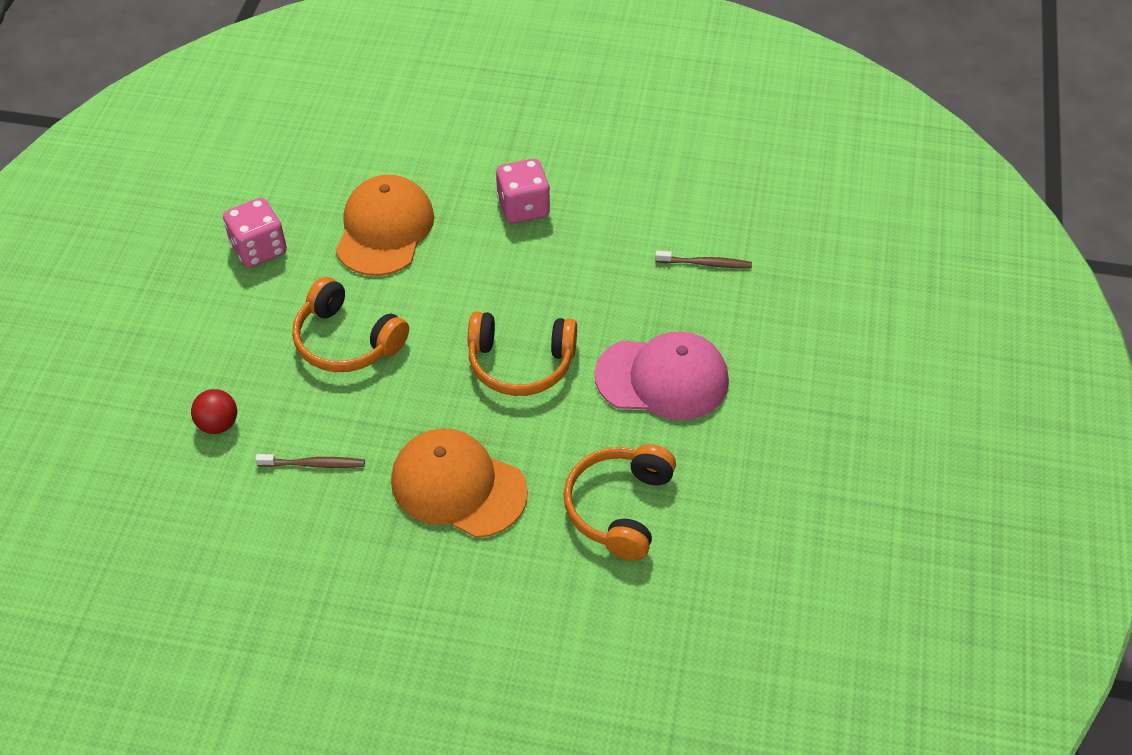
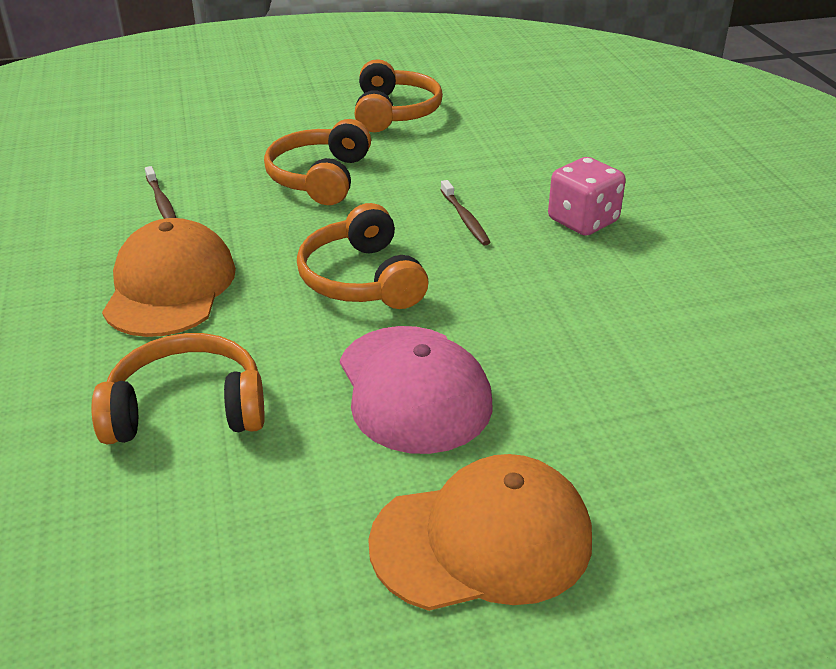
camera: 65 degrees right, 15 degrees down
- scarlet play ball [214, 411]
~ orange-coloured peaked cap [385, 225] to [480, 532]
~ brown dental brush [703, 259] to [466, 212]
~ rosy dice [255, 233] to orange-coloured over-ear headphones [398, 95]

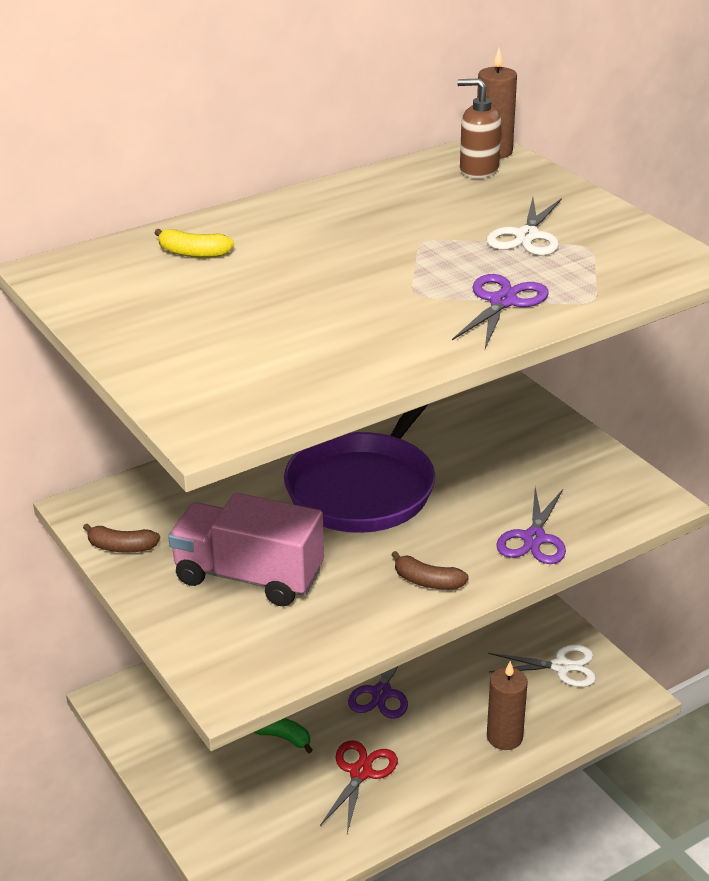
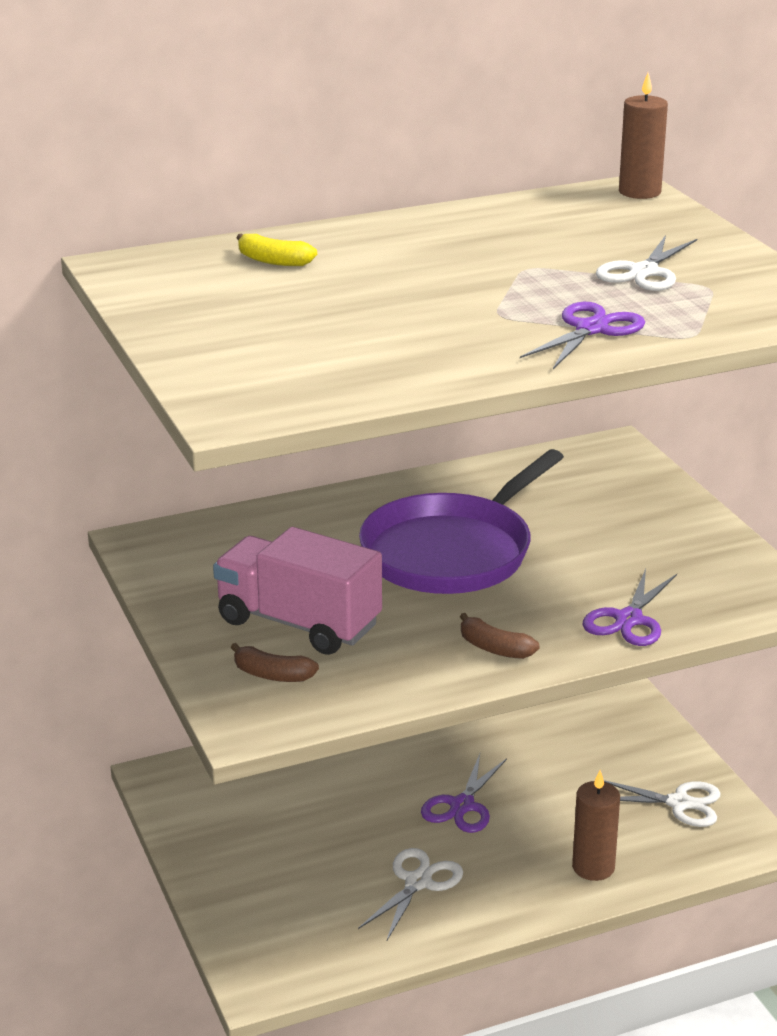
camera: 10 degrees right, 5 degrees down
- leaf-green banana [283, 736]
- brown soap dispenser [479, 128]
~ brown banana [121, 538] to [274, 662]
~ scarlet shears [359, 786] to white shears [410, 894]

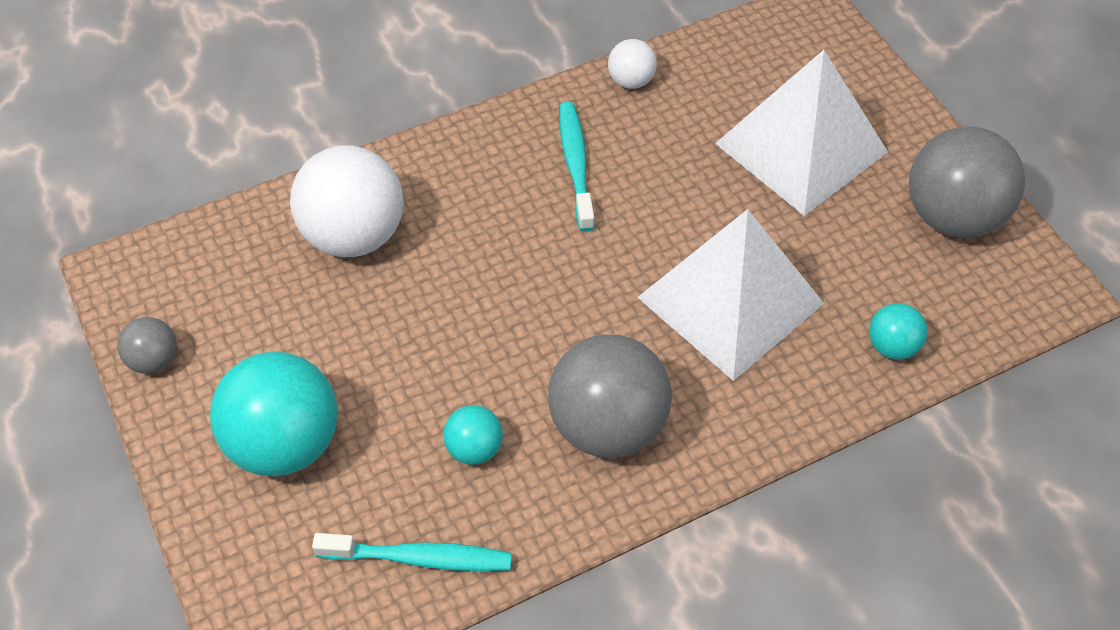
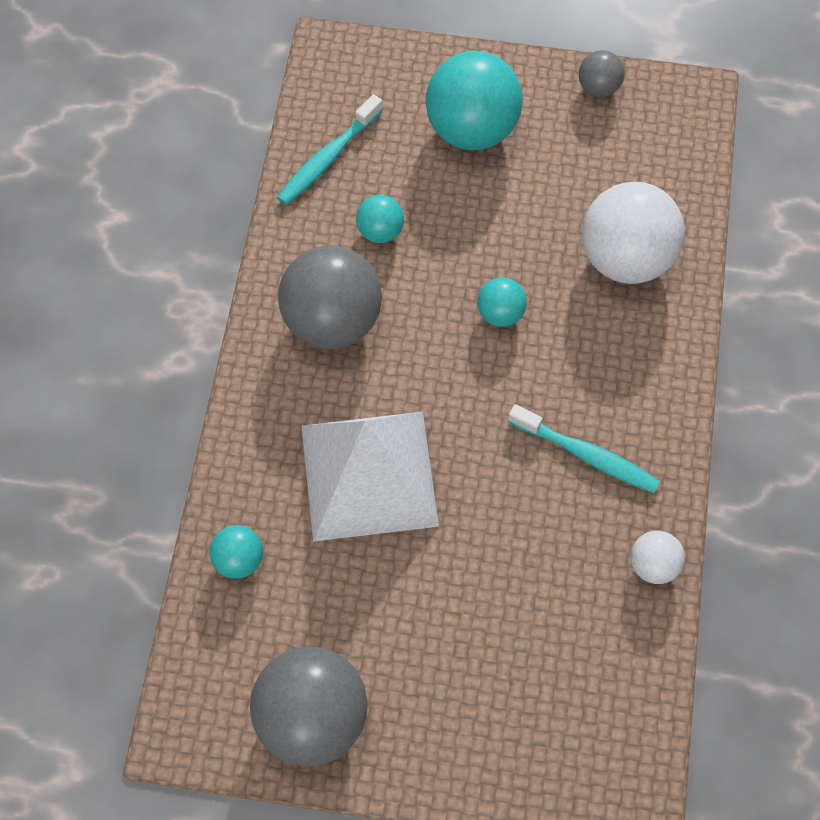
camera: 125 degrees right, 10 degrees up
- white solid pyramid [801, 133]
+ turquoise play ball [502, 302]

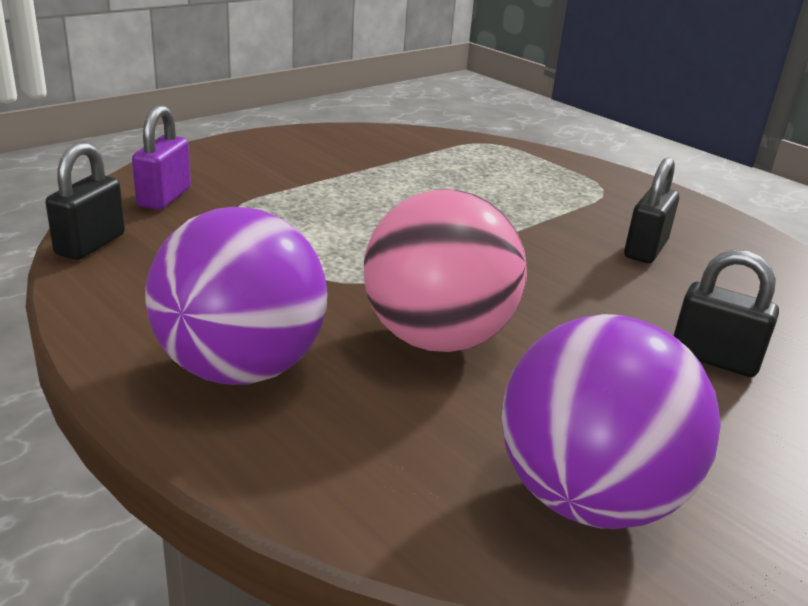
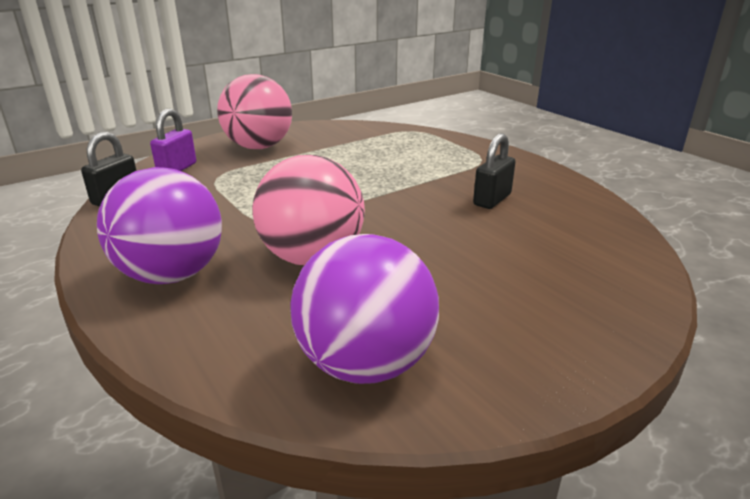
camera: 10 degrees right, 0 degrees up
- jet-black padlock [726, 313]
+ rosy play ball [254, 111]

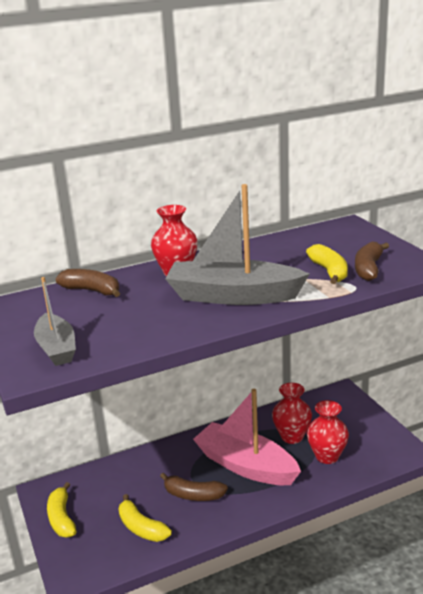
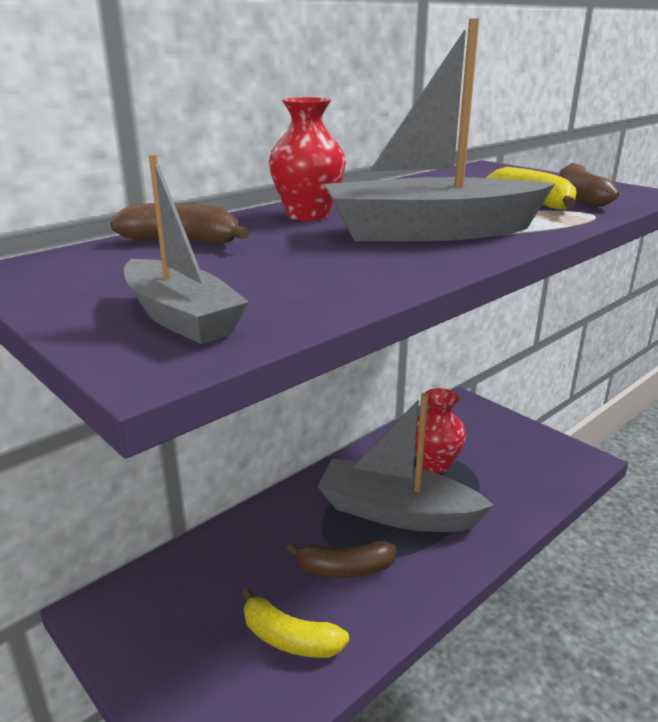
camera: 20 degrees left, 0 degrees up
- yellow banana [62, 509]
- scarlet tall vase [328, 432]
~ rosy toy boat [247, 437] to grey toy boat [406, 462]

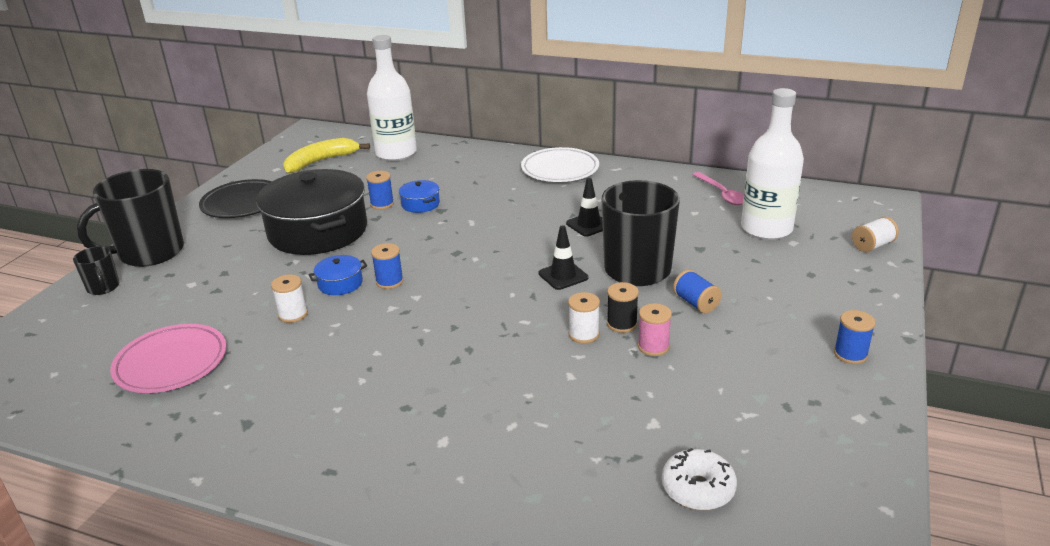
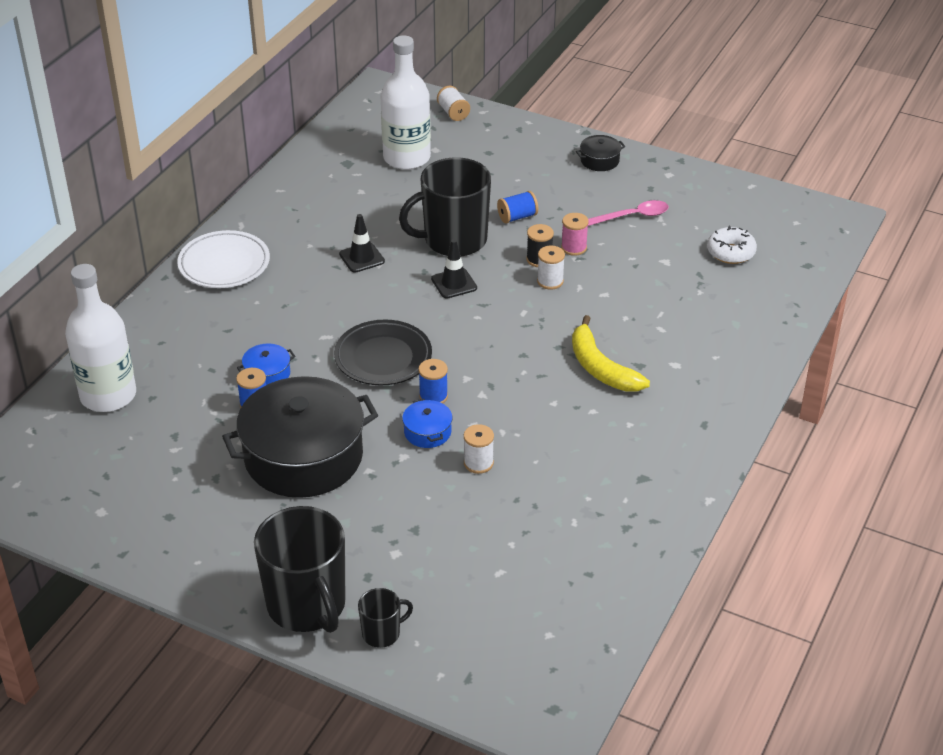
camera: 85 degrees left, 10 degrees up
- rosy plate [168, 358]
~ jet-black plate [235, 198] to [383, 352]
~ yellow banana [326, 155] to [611, 353]
~ rosy teaspoon [718, 188] to [628, 213]
~ blue spool [855, 337] to jet-black pot [600, 153]

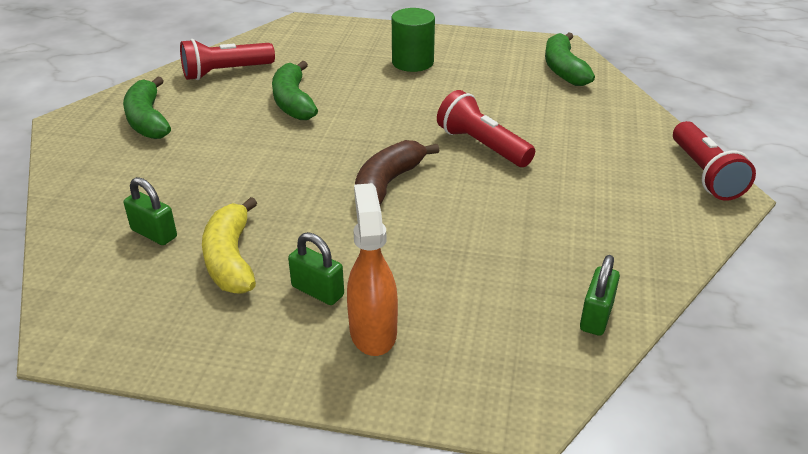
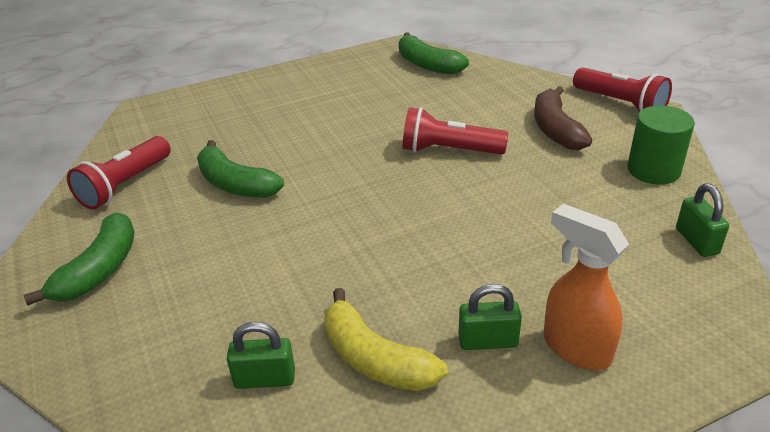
camera: 35 degrees left, 0 degrees up
~ brown banana [397, 172] to [563, 118]
~ leaf-green solid cylinder [413, 40] to [661, 145]
~ leaf-green banana [147, 108] = [79, 258] 105 degrees counterclockwise

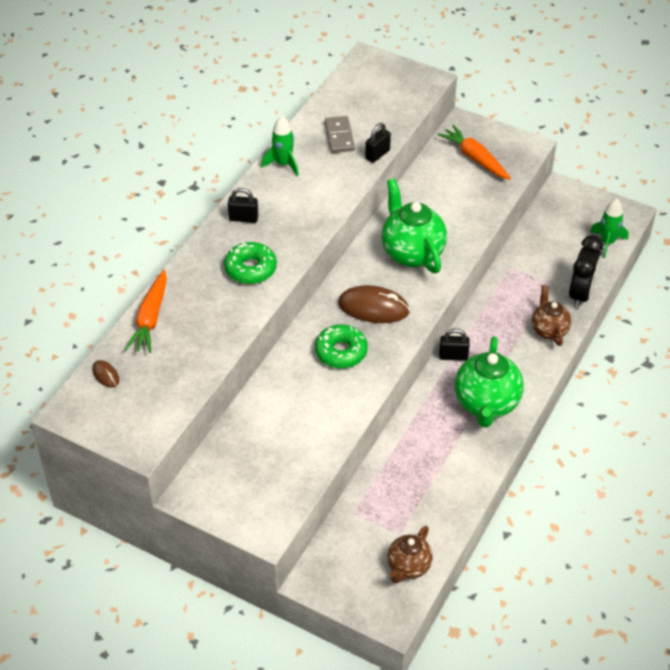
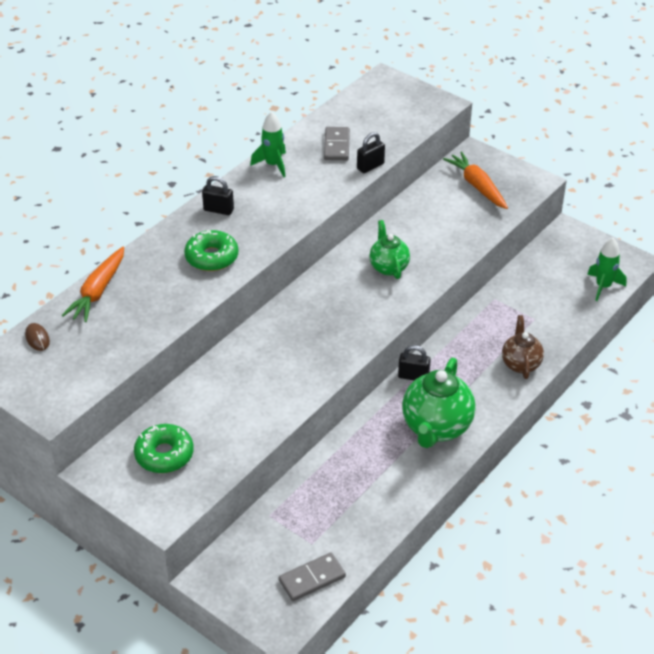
camera: 10 degrees right, 5 degrees down
- brown PC mouse [374, 304]
- jet-black alarm clock [586, 271]
~ leaf-green glazed donut [341, 346] to [164, 448]
~ brown china teapot [410, 554] to grey domino piece [312, 577]
~ leaf-green china teapot [414, 225] = [389, 249] x0.60

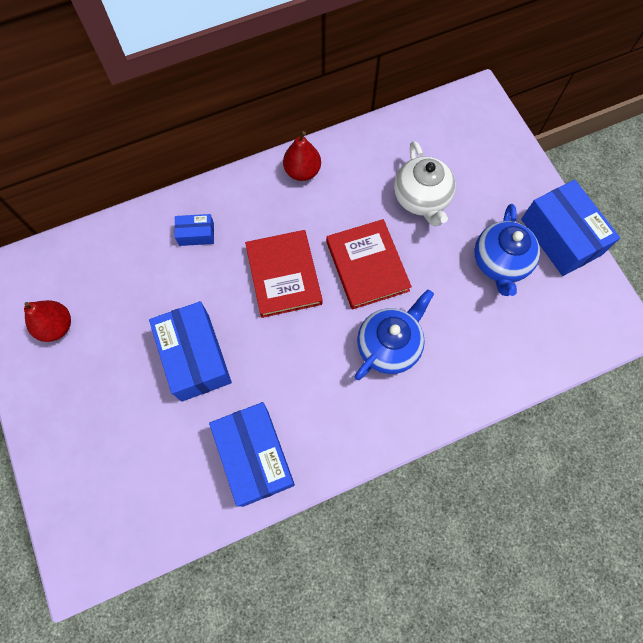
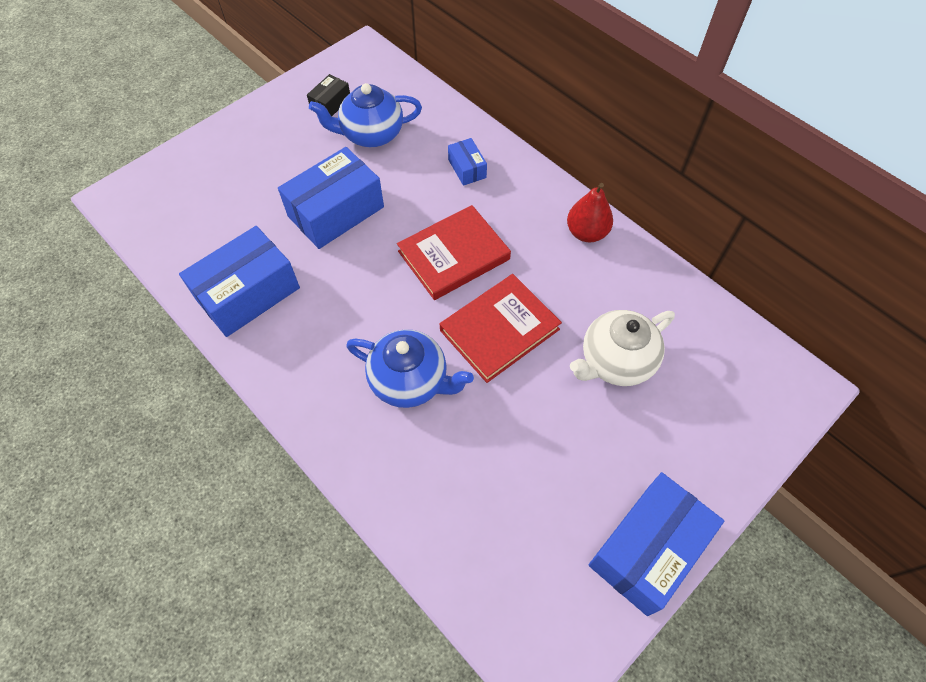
camera: 70 degrees right, 10 degrees down
~ blue china teapot [507, 250] to [365, 115]
~ scarlet pear [47, 321] to jet-black package [328, 95]

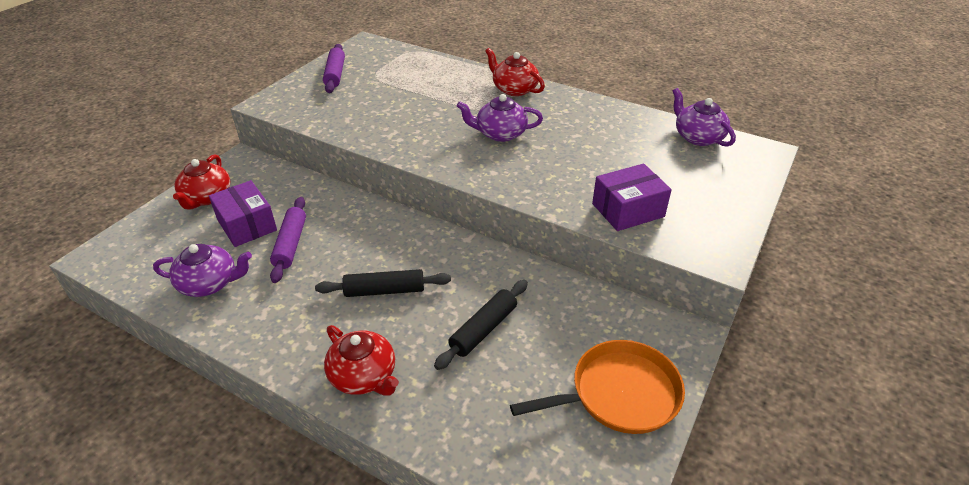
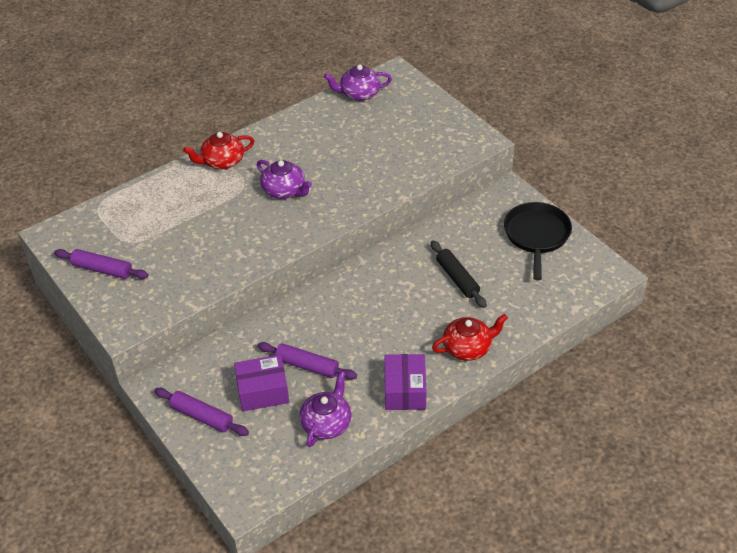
camera: 65 degrees left, 5 degrees up
- jet-black pastry roller [383, 283]
~ violet package [632, 197] to [406, 382]
~ scarlet china teapot [202, 182] to violet pastry roller [201, 412]
~ orange-coloured pan [597, 387] to jet-black pan [538, 241]
~ violet china teapot [500, 118] = [284, 179] 75 degrees counterclockwise

